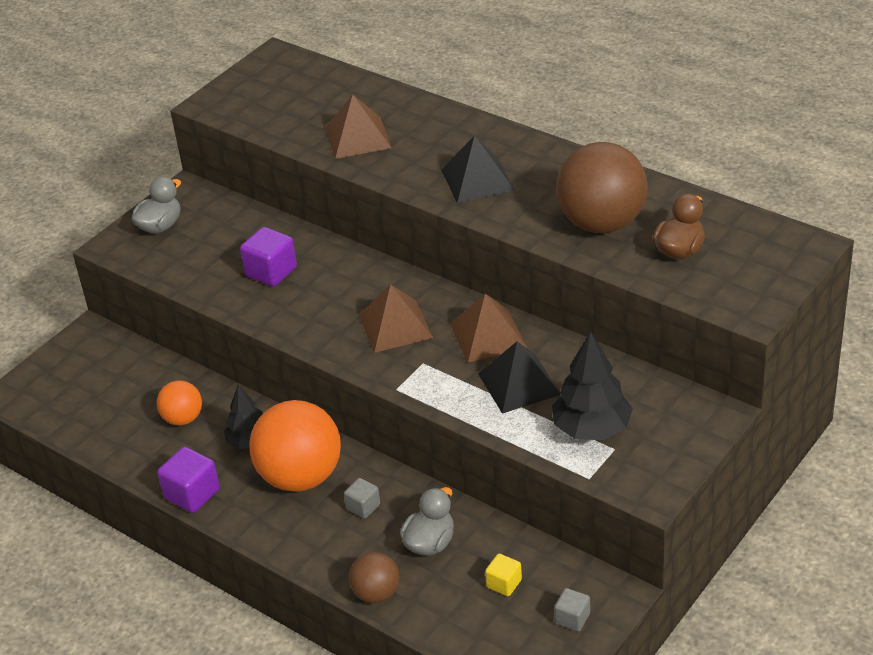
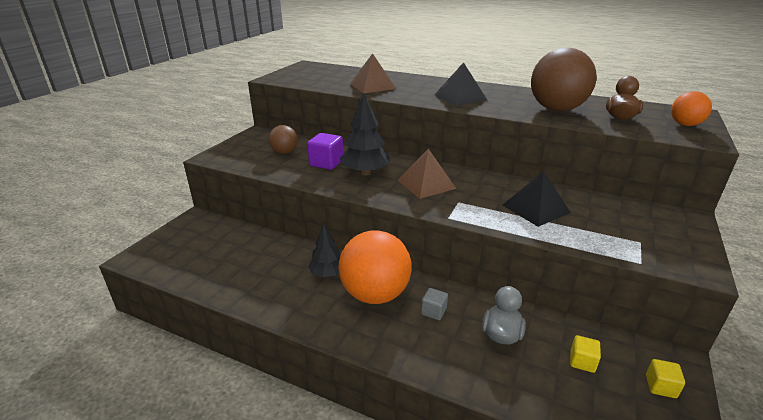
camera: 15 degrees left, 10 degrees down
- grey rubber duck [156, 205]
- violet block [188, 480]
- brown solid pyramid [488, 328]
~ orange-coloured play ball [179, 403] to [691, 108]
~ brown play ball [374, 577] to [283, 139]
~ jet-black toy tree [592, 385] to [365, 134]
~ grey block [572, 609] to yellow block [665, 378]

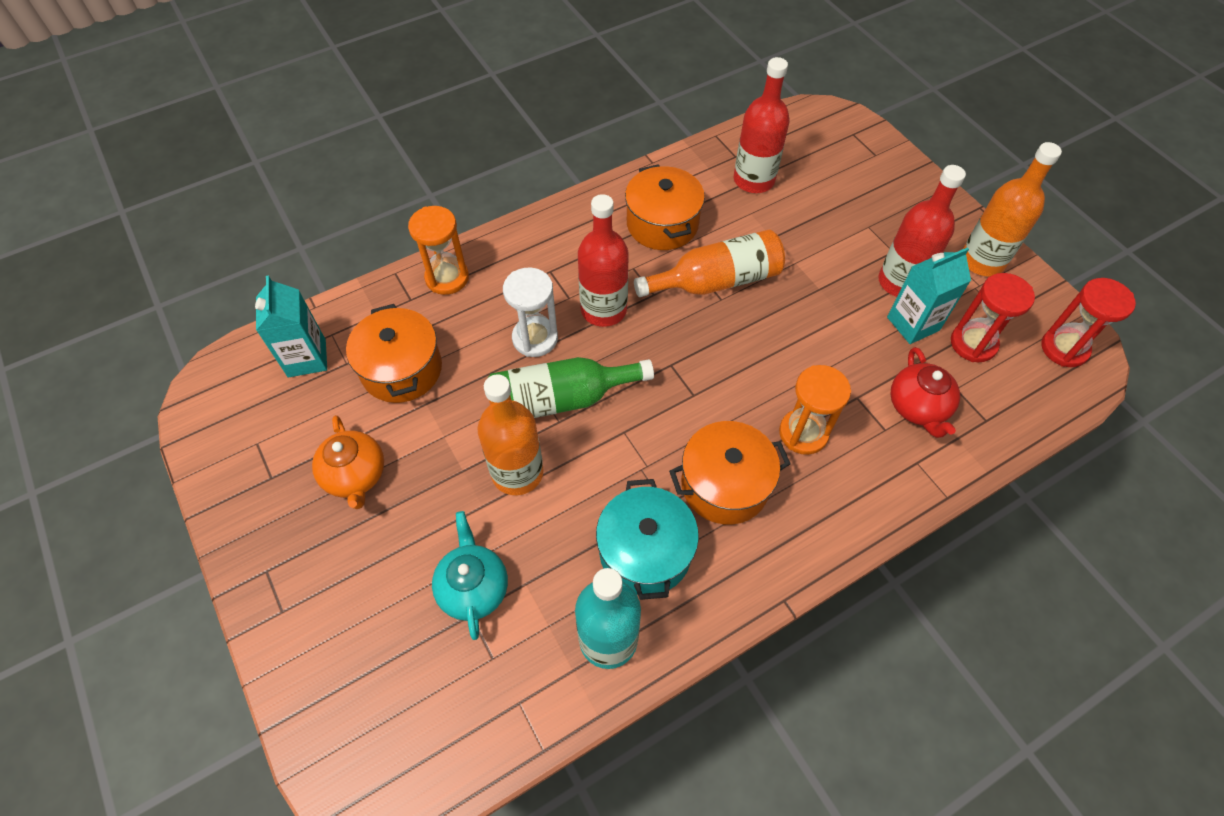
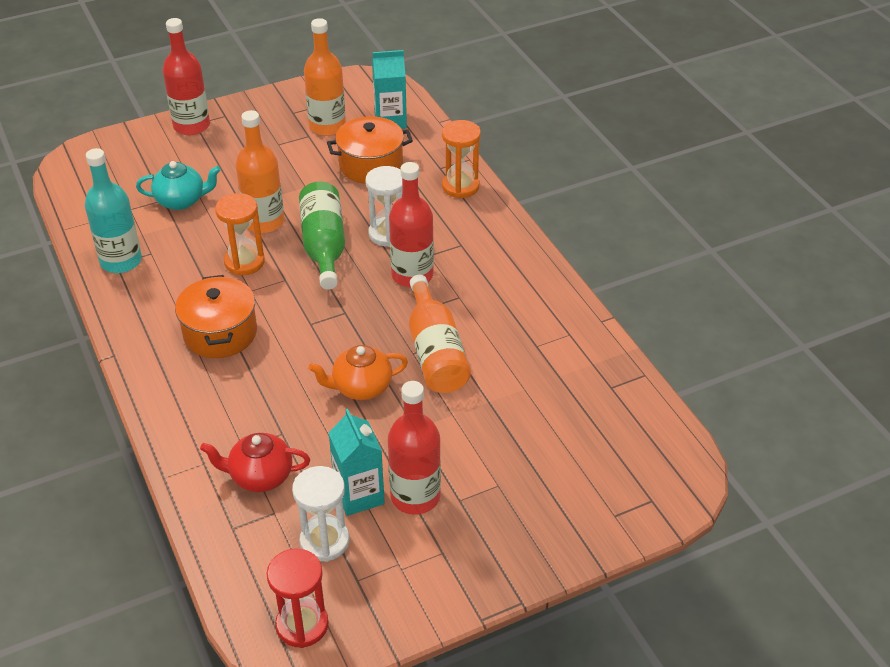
camera: 95 degrees right, 15 degrees down
- turquoise pot [647, 539]
- orange-coloured pot [665, 207]
~ orange-coloured china teapot [348, 462] to [358, 372]
~ scarlet drink bottle [762, 125] to [186, 76]
~ orange-coloured sand timer [815, 410] to [240, 234]
~ orange-coloured drink bottle [1012, 209] to [325, 77]
~ scarlet sand timer [993, 317] to white sand timer [320, 514]

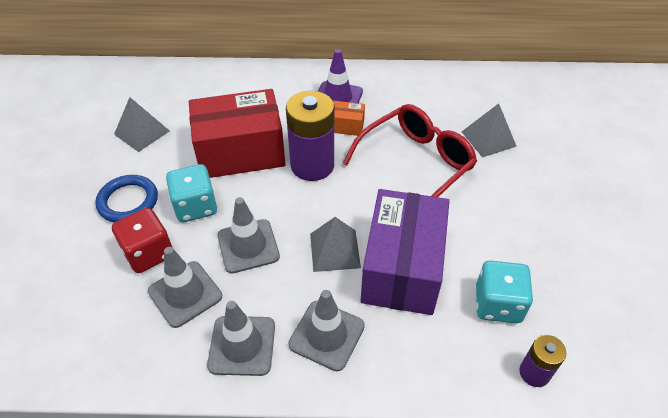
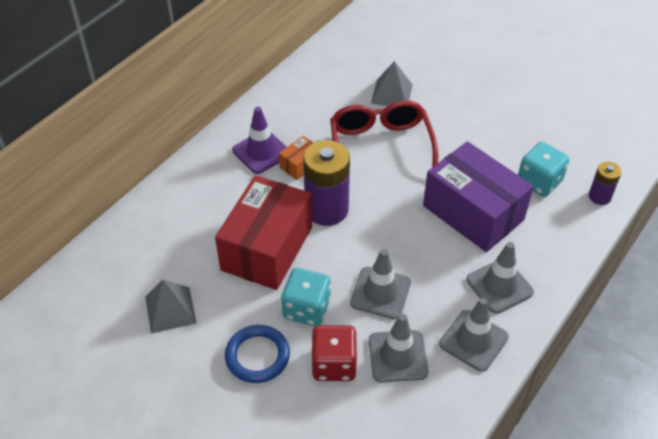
camera: 55 degrees left, 0 degrees up
- grey solid pyramid [335, 244]

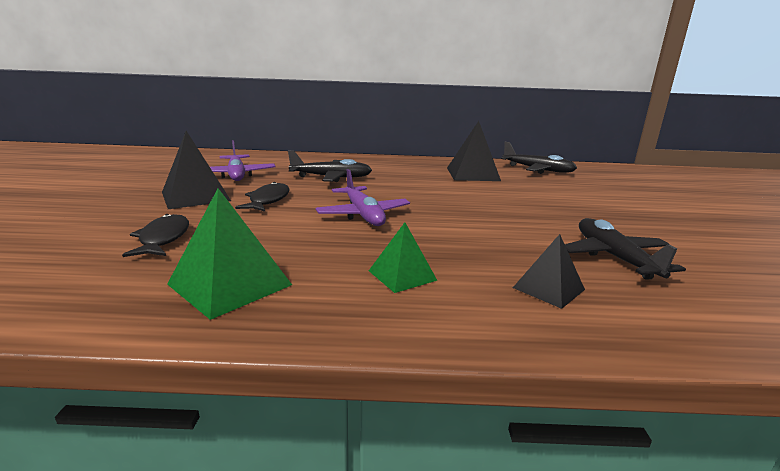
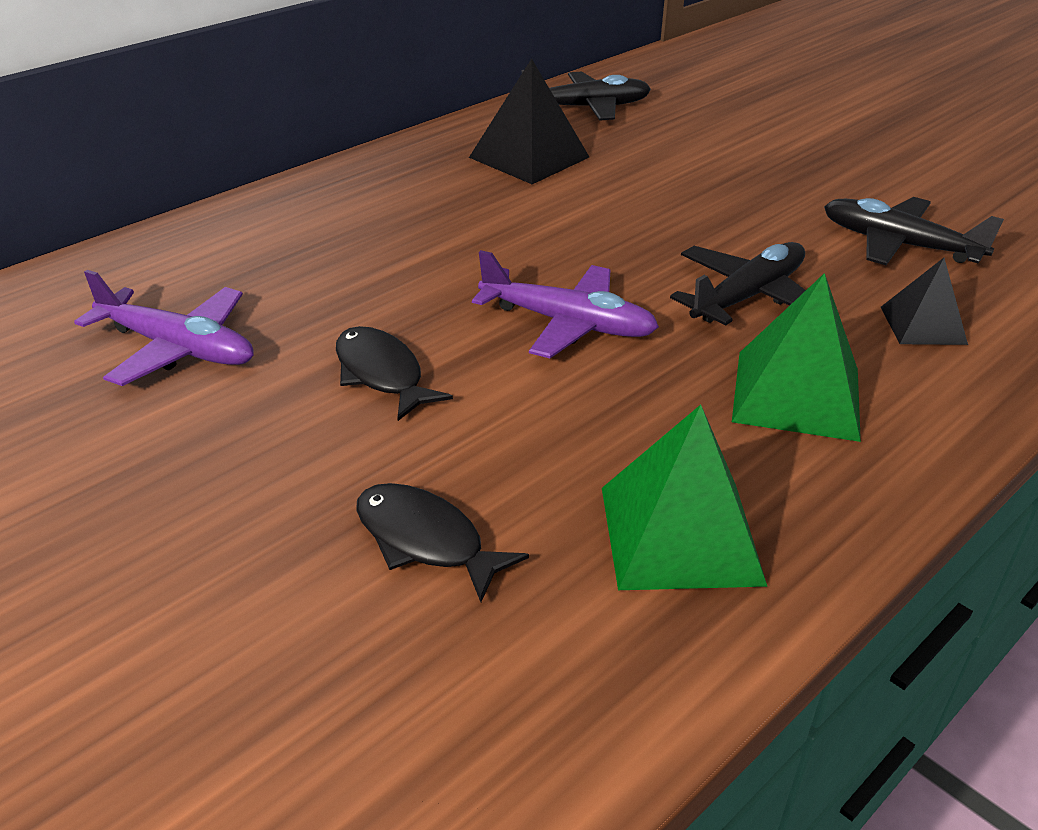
camera: 45 degrees left, 15 degrees up
- jet-black solid pyramid [196, 170]
~ jet-black toy plane [330, 166] to [738, 284]
~ leaf-green solid pyramid [403, 258] = [796, 357] x1.64

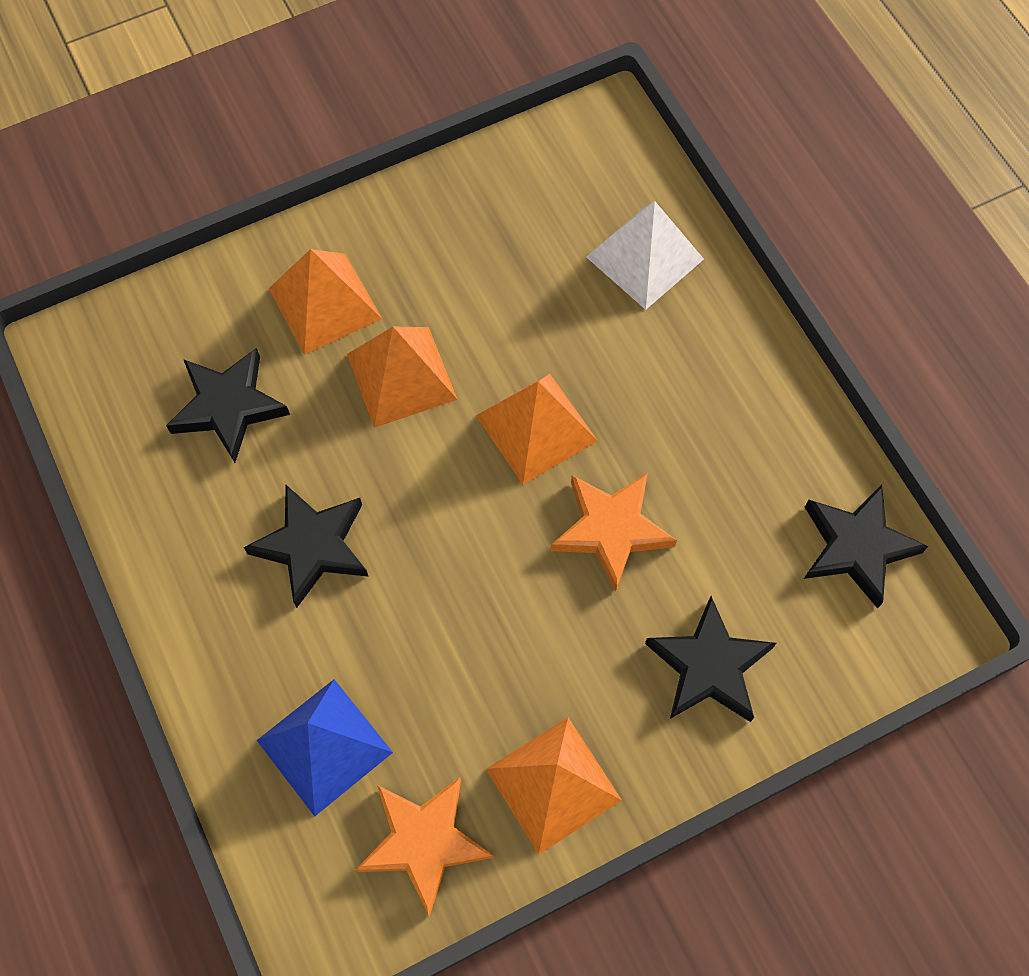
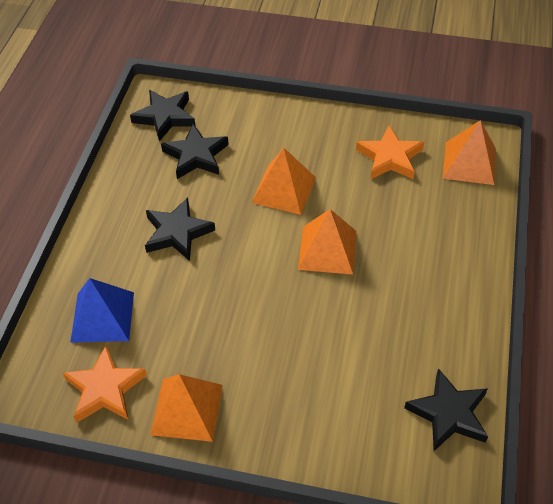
camera: 40 degrees right, 15 degrees down
- white solid pyramid [645, 255]
~ orange-coloured solid pyramid [325, 302] to [469, 152]
~ orange-coloured star shape [614, 532] to [390, 152]
~ jet-black star shape [710, 659] to [163, 116]

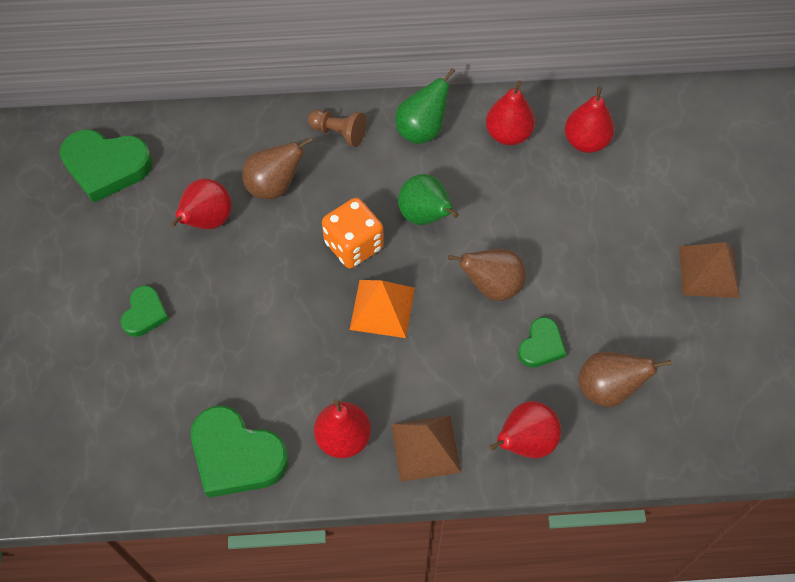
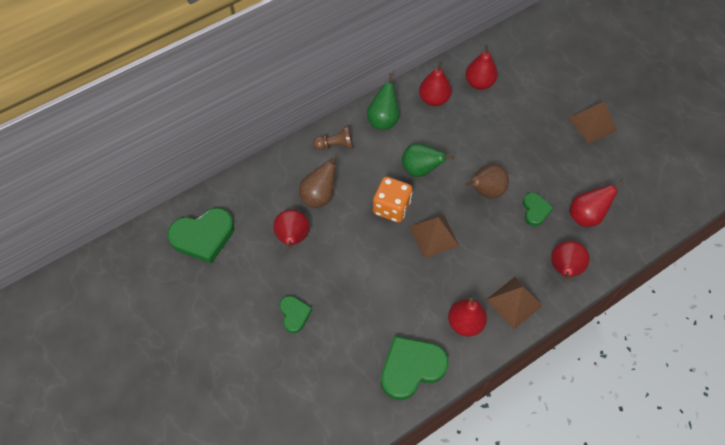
camera: 30 degrees left, 0 degrees up
~ orange-coloured solid pyramid [382, 309] to brown solid pyramid [434, 236]
~ brown pear [625, 379] to scarlet pear [597, 203]
~ leaf-green heart shape [239, 452] = [415, 368] 150 degrees clockwise

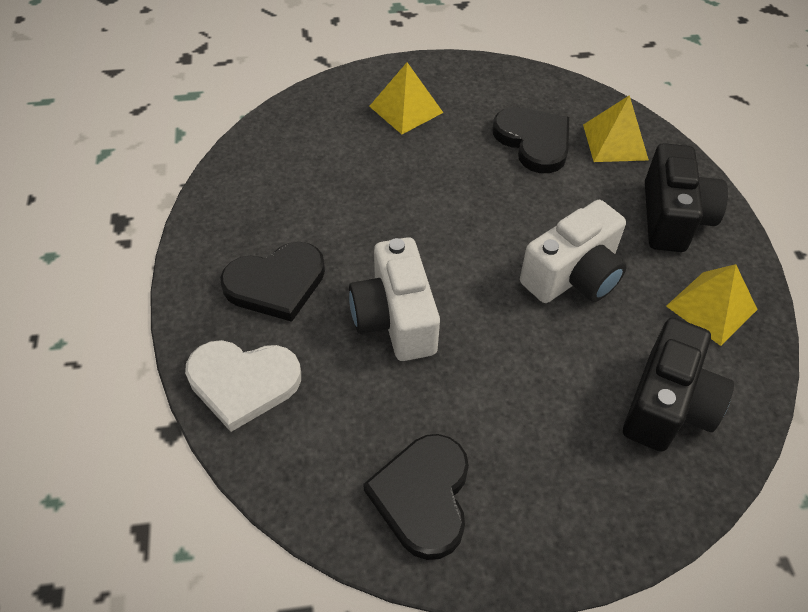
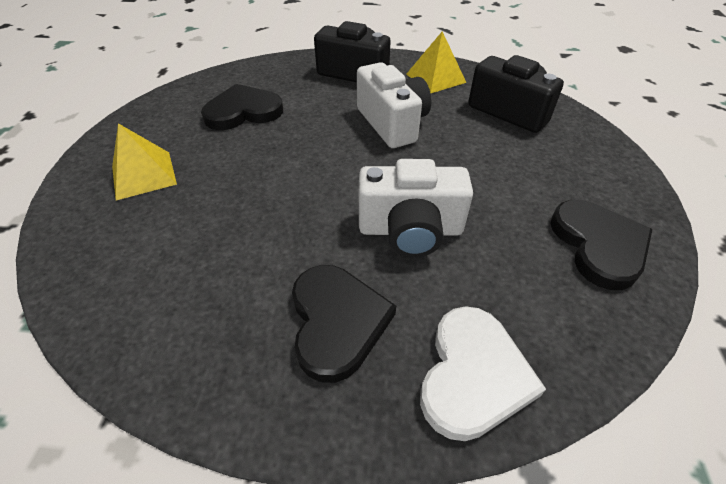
camera: 75 degrees left, 5 degrees down
- yellow solid pyramid [616, 128]
~ jet-black heart shape [416, 497] = [601, 245] 120 degrees counterclockwise

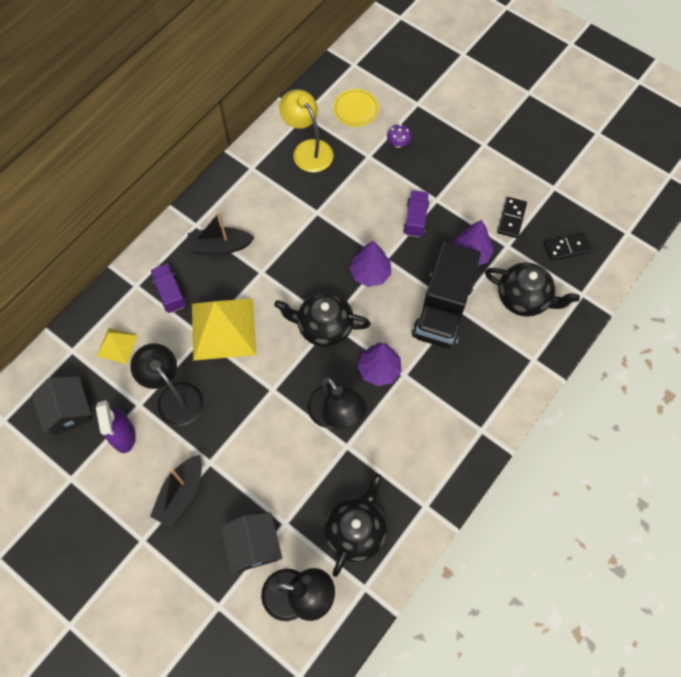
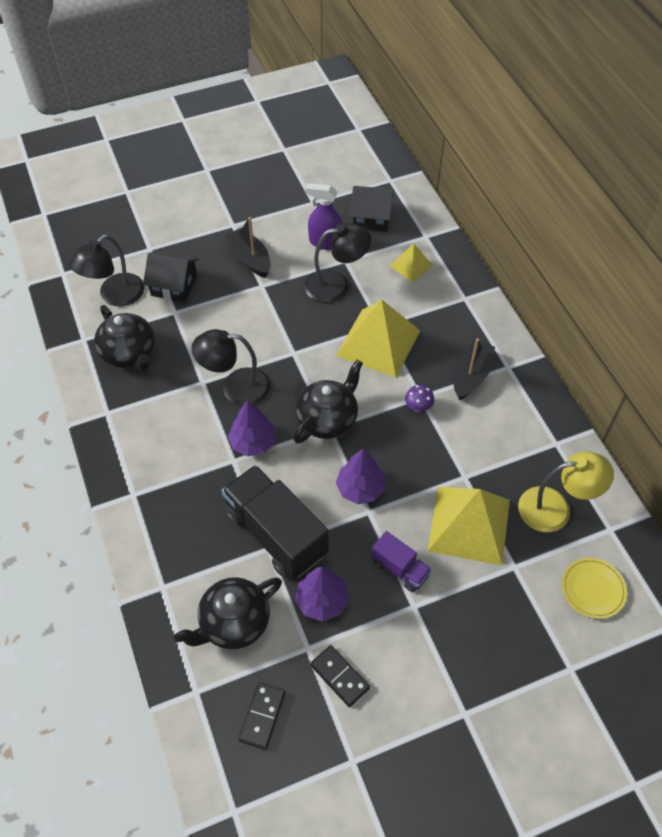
camera: 120 degrees right, 10 degrees down
- violet lorry [168, 288]
+ yellow solid pyramid [469, 526]
~ violet fungus [399, 136] to [419, 398]

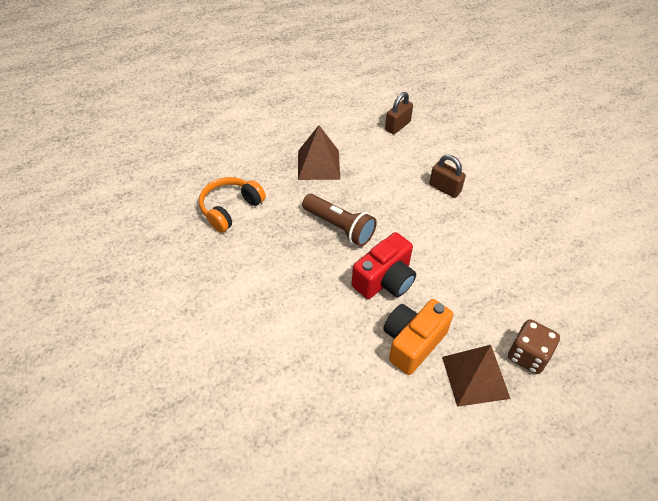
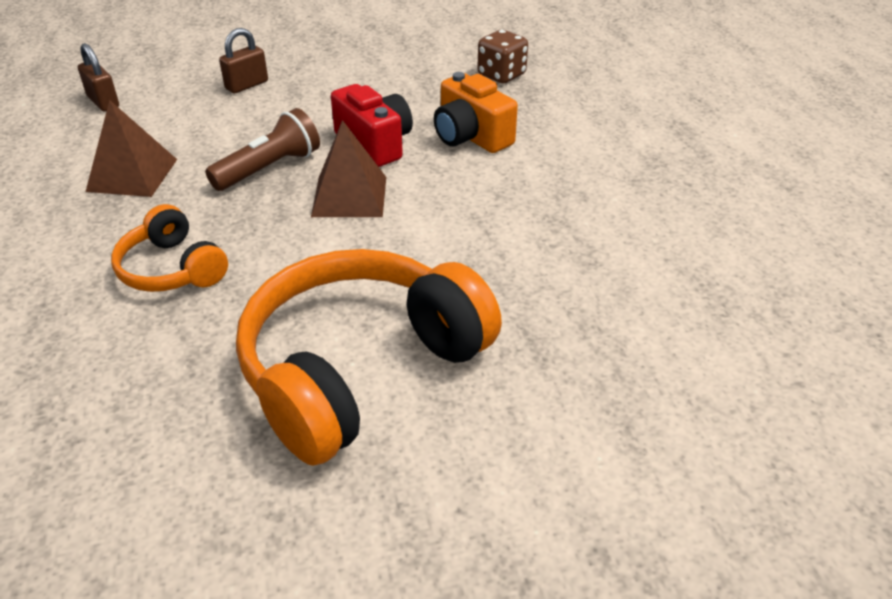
camera: 80 degrees left, 10 degrees down
+ orange-coloured over-ear headphones [369, 357]
~ brown solid pyramid [476, 376] to [348, 168]

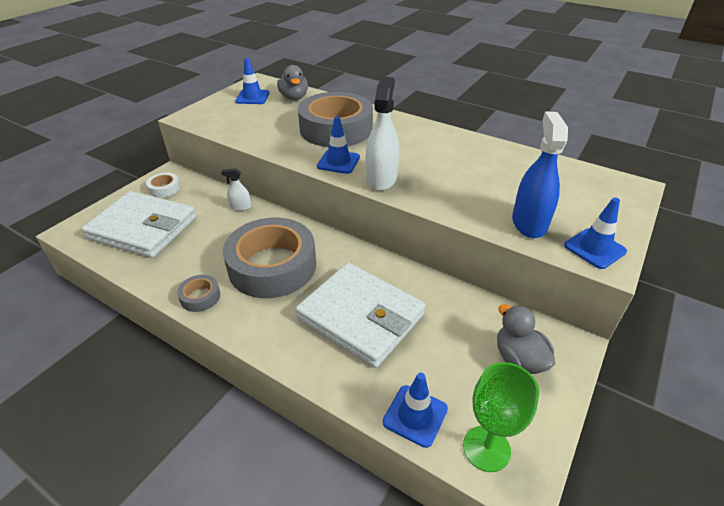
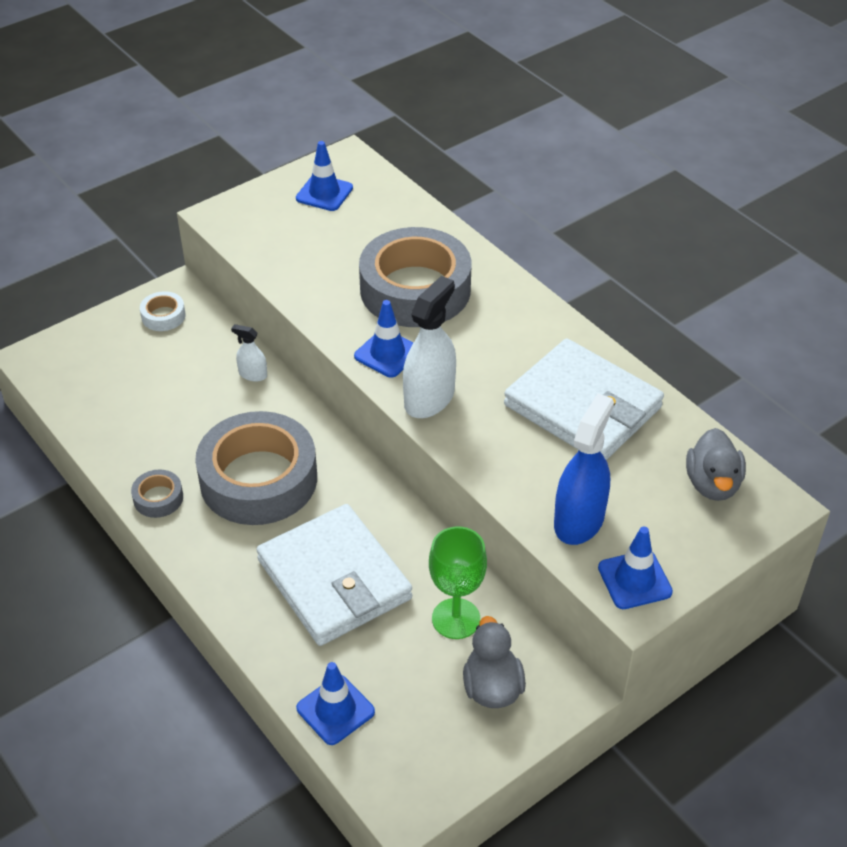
camera: 20 degrees right, 5 degrees up
~ white card wallet [138, 224] to [584, 399]
~ grey rubber duck [292, 82] to [716, 464]
~ leaf-green goblet [501, 417] to [458, 582]

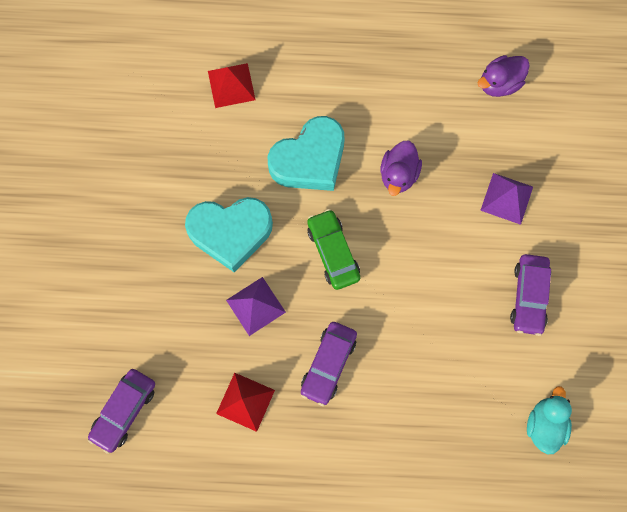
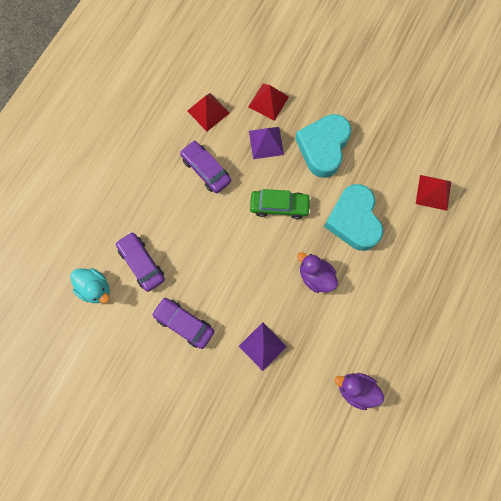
camera: 115 degrees right, 0 degrees up
+ scarlet solid pyramid [268, 102]
~ violet car [121, 411] to [140, 262]
~ violet rubber duck [504, 76] = [359, 391] 60 degrees counterclockwise

